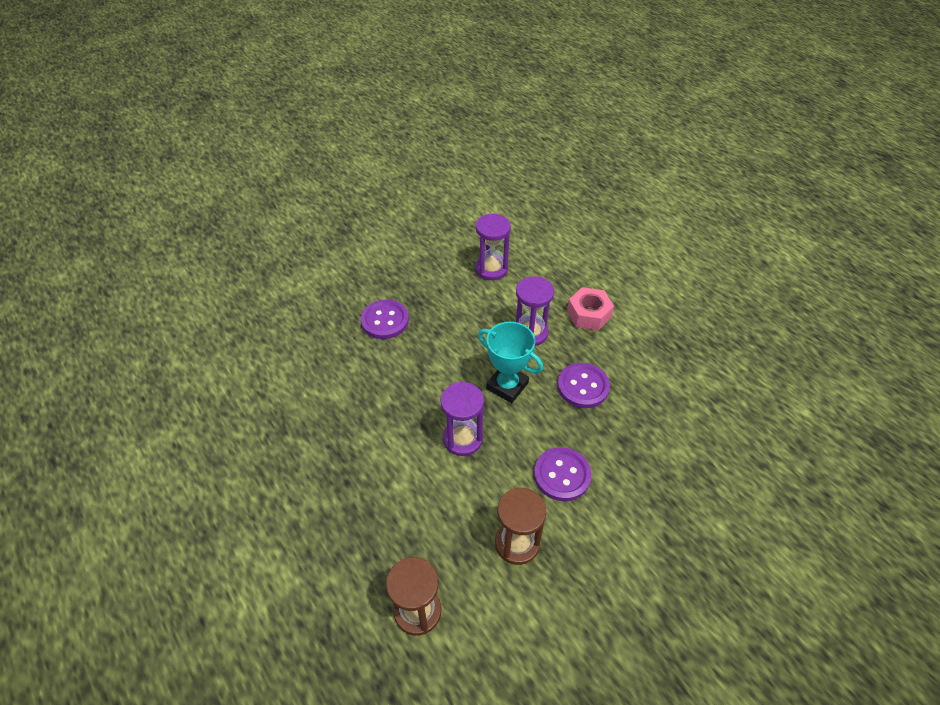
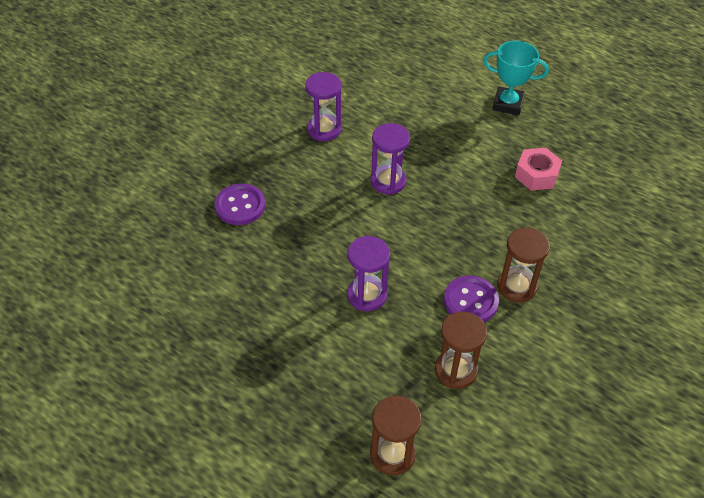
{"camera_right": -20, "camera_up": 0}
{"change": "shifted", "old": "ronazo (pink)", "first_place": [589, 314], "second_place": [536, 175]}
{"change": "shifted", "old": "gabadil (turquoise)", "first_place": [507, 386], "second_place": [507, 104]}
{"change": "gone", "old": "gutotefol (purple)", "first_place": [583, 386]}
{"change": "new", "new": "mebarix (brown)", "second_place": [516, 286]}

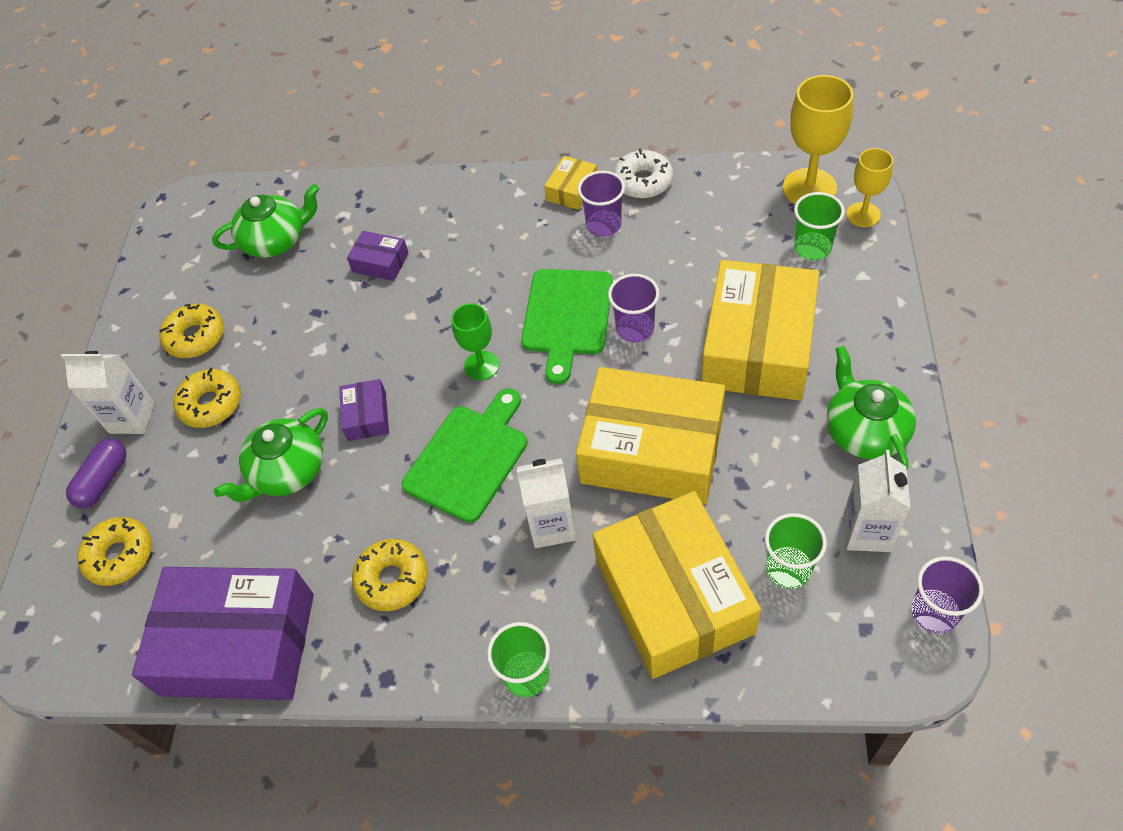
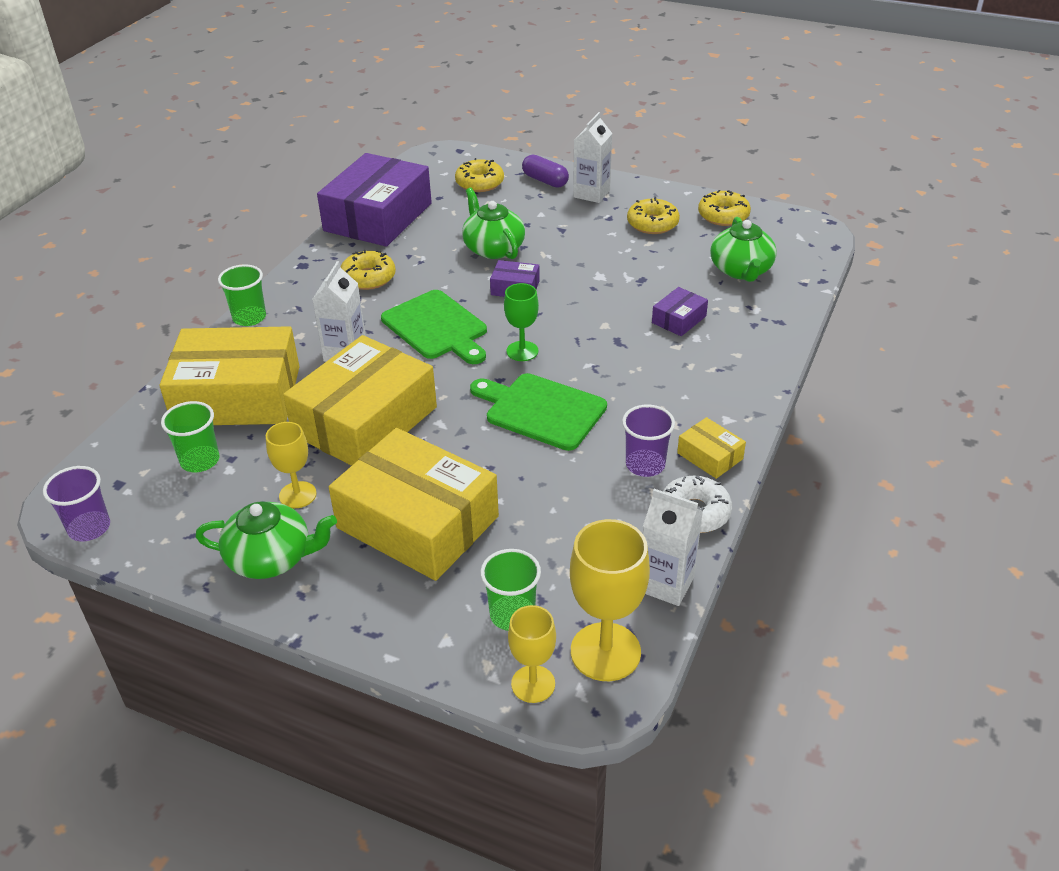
{"camera_right": 105, "camera_up": -15}
{"change": "gone", "old": "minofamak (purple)", "first_place": [635, 329]}
{"change": "shifted", "old": "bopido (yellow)", "first_place": [211, 404], "second_place": [723, 216]}
{"change": "shifted", "old": "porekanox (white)", "first_place": [867, 531], "second_place": [666, 584]}
{"change": "new", "new": "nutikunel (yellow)", "second_place": [297, 495]}

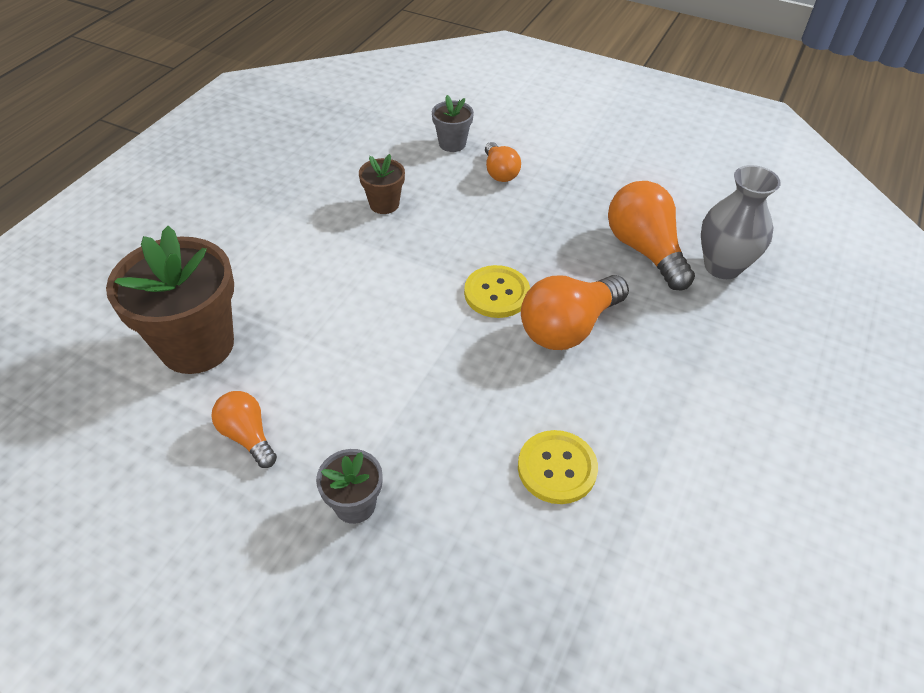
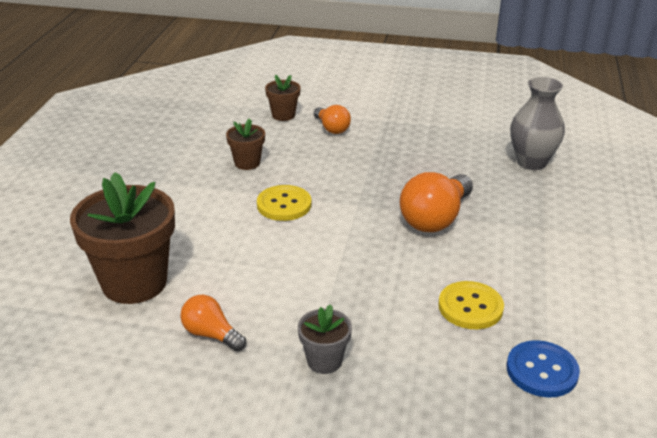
{"camera_right": -15, "camera_up": -15}
{"change": "repainted", "old": "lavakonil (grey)", "new": "lavakonil (brown)", "first_place": [452, 144], "second_place": [283, 115]}
{"change": "gone", "old": "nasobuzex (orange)", "first_place": [644, 250]}
{"change": "shifted", "old": "gutotefol (yellow)", "first_place": [496, 293], "second_place": [284, 205]}
{"change": "new", "new": "gutotefol (blue)", "second_place": [542, 371]}

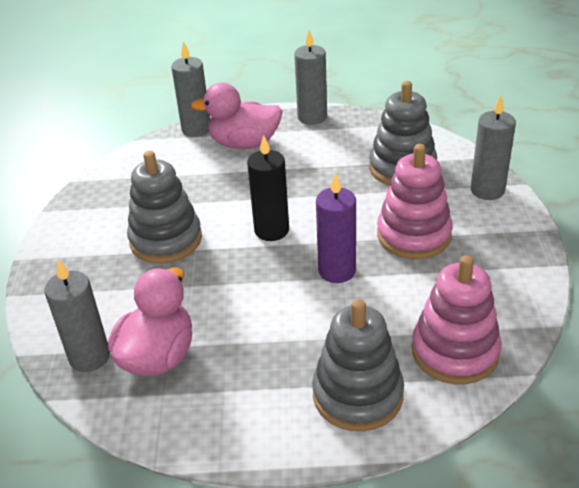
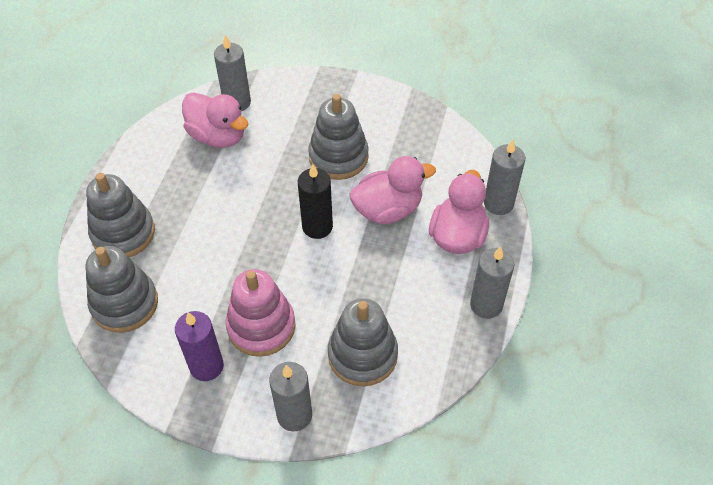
{"camera_right": 105, "camera_up": 15}
{"change": "shifted", "old": "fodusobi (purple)", "first_place": [337, 271], "second_place": [206, 366]}
{"change": "repainted", "old": "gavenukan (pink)", "new": "gavenukan (grey)", "first_place": [455, 351], "second_place": [124, 303]}
{"change": "new", "new": "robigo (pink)", "second_place": [388, 209]}

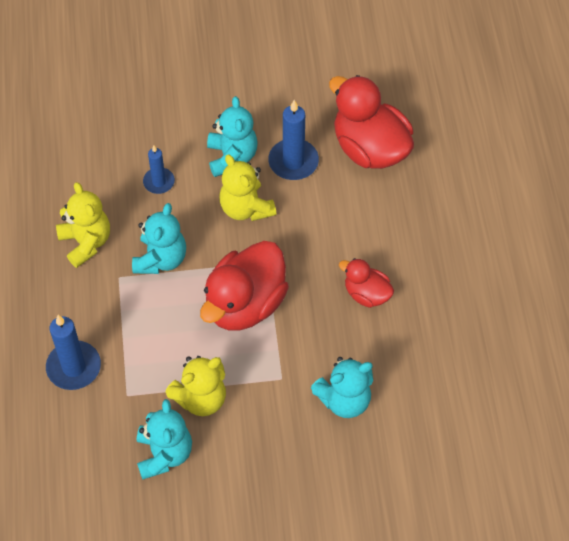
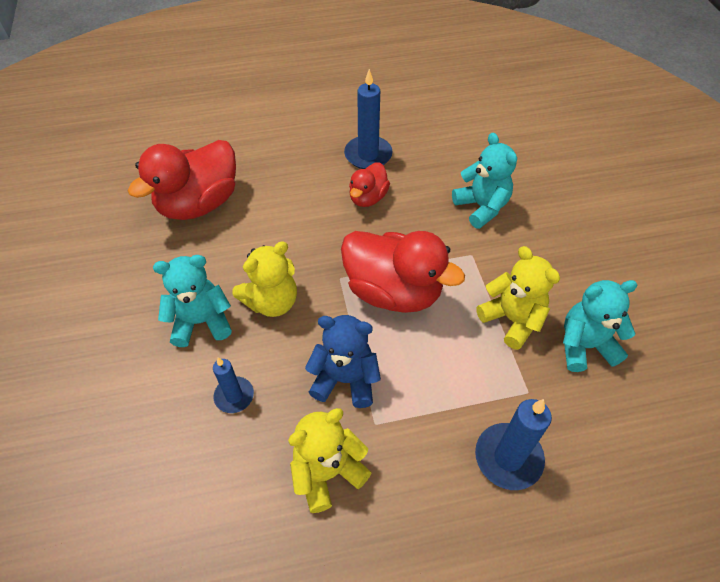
{"camera_right": -95, "camera_up": -5}
{"change": "shifted", "old": "fodusobi (blue)", "first_place": [293, 162], "second_place": [368, 155]}
{"change": "repainted", "old": "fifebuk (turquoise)", "new": "fifebuk (blue)", "first_place": [161, 259], "second_place": [345, 379]}

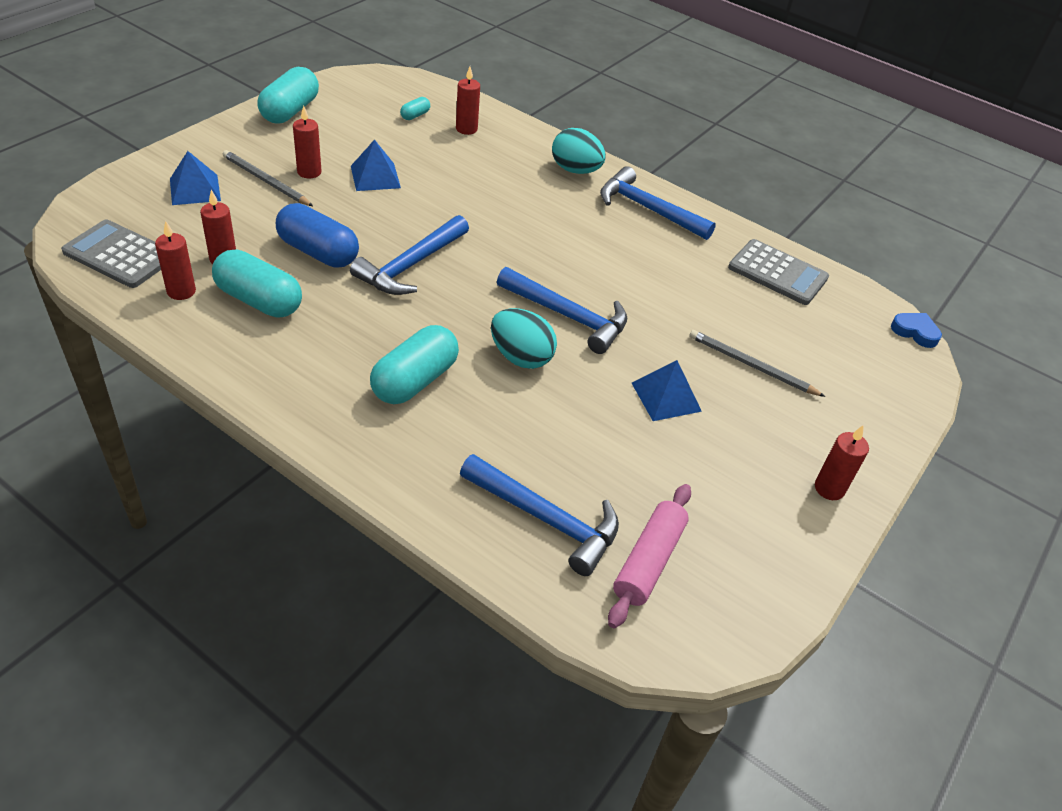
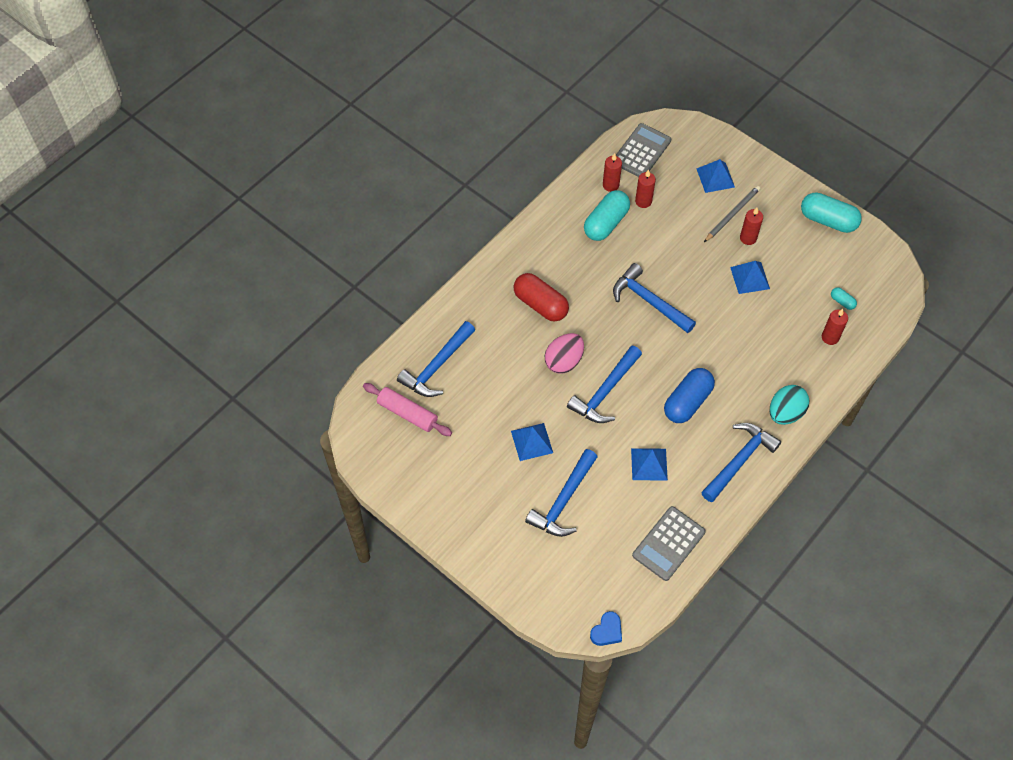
{"camera_right": 100, "camera_up": 15}
{"change": "shifted", "old": "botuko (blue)", "first_place": [318, 252], "second_place": [687, 402]}
{"change": "repainted", "old": "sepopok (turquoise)", "new": "sepopok (pink)", "first_place": [521, 357], "second_place": [564, 361]}
{"change": "repainted", "old": "botuko (turquoise)", "new": "botuko (red)", "first_place": [415, 380], "second_place": [540, 304]}
{"change": "swapped", "old": "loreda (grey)", "new": "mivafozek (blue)", "first_place": [751, 365], "second_place": [563, 501]}
{"change": "gone", "old": "fodusobi (red)", "first_place": [829, 488]}
{"change": "new", "new": "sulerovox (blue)", "second_place": [649, 464]}

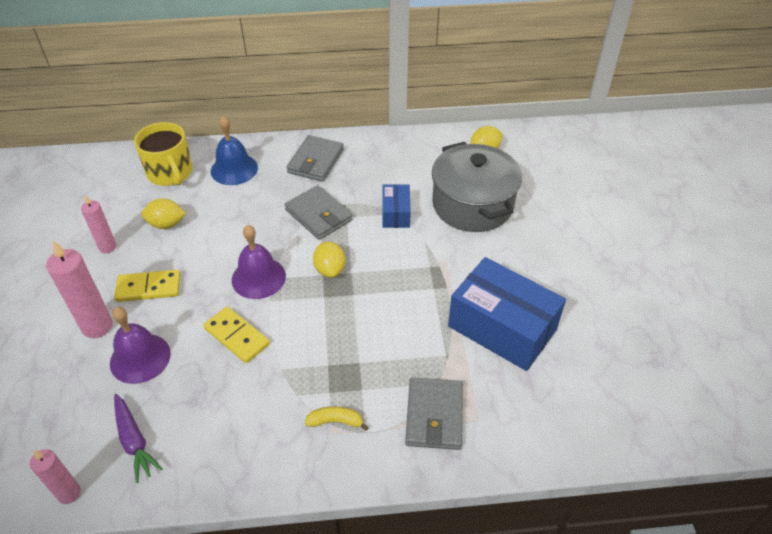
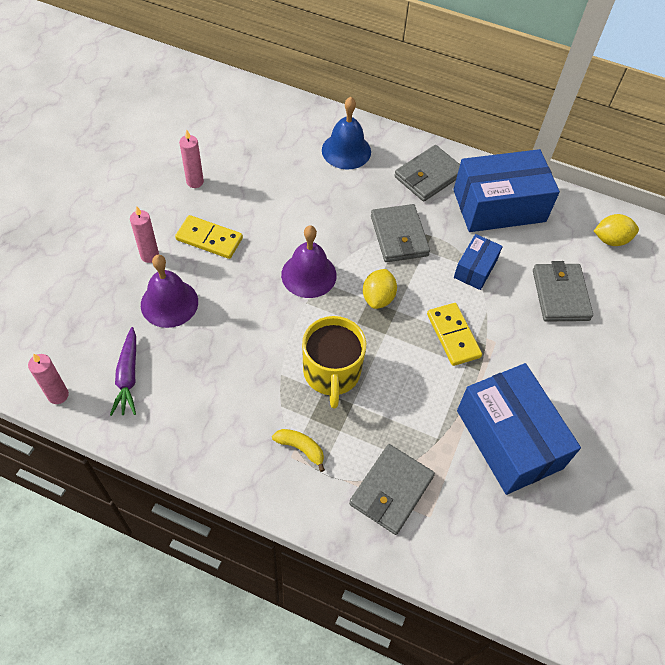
{"camera_right": 25, "camera_up": 10}
{"change": "shifted", "old": "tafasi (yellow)", "first_place": [170, 173], "second_place": [332, 373]}
{"change": "swapped", "old": "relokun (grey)", "new": "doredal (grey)", "first_place": [472, 204], "second_place": [560, 295]}
{"change": "gone", "old": "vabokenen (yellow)", "first_place": [166, 224]}
{"change": "scaled", "old": "fodusobi (pink)", "first_place": [97, 326], "second_place": [149, 255], "factor": 0.63}
{"change": "shifted", "old": "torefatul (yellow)", "first_place": [236, 336], "second_place": [453, 335]}
{"change": "new", "new": "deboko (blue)", "second_place": [499, 206]}

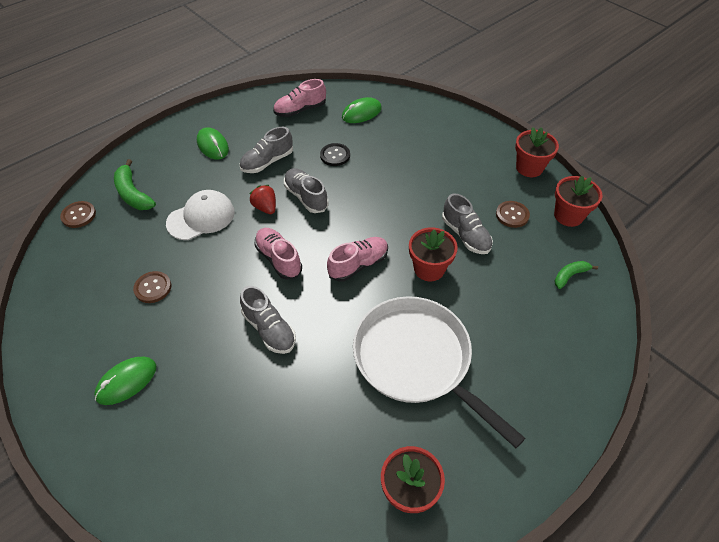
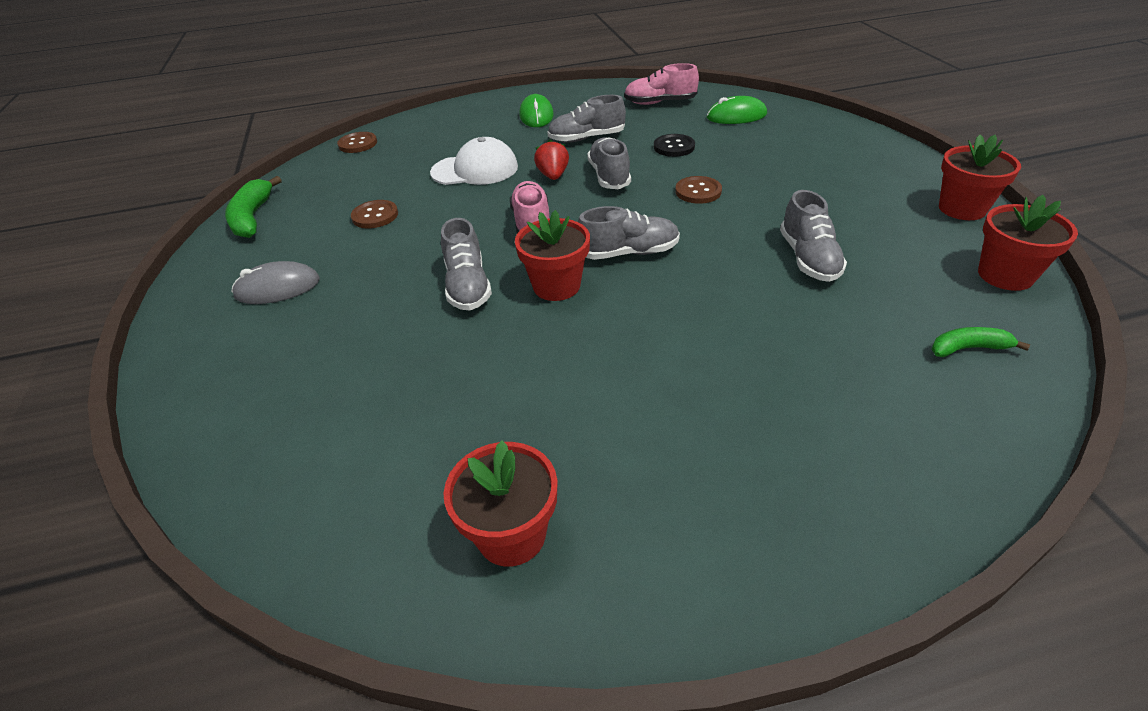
{"camera_right": 30, "camera_up": -10}
{"change": "shifted", "old": "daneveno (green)", "first_place": [133, 194], "second_place": [253, 217]}
{"change": "shifted", "old": "gutotefol (brown)", "first_place": [512, 215], "second_place": [698, 191]}
{"change": "shifted", "old": "lavakonil (red)", "first_place": [429, 269], "second_place": [556, 286]}
{"change": "repainted", "old": "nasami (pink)", "new": "nasami (grey)", "first_place": [358, 264], "second_place": [629, 253]}
{"change": "gone", "old": "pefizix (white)", "first_place": [416, 360]}
{"change": "repainted", "old": "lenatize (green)", "new": "lenatize (grey)", "first_place": [126, 381], "second_place": [277, 288]}

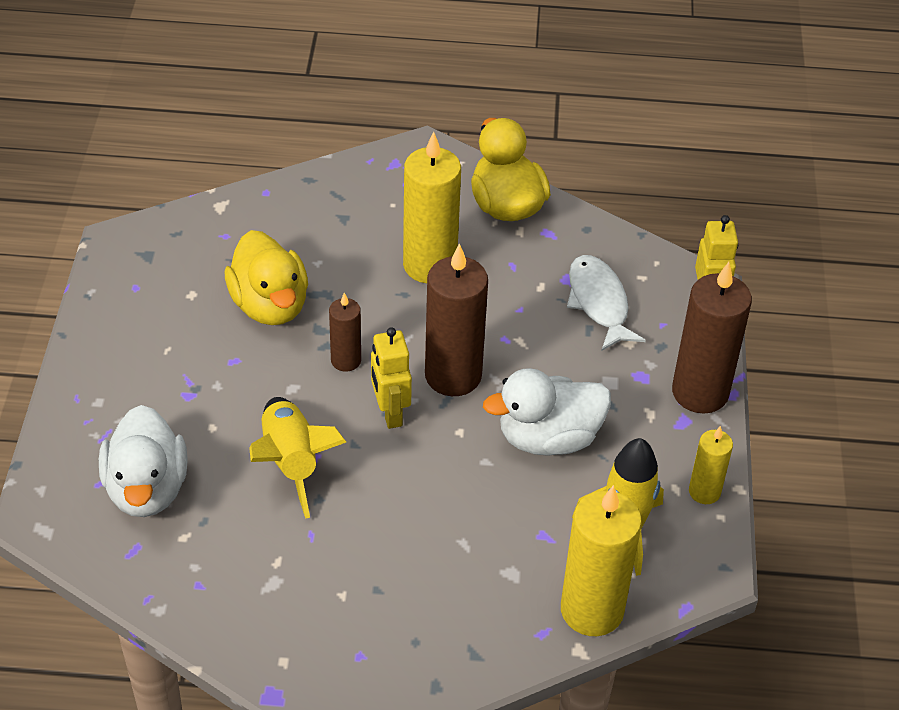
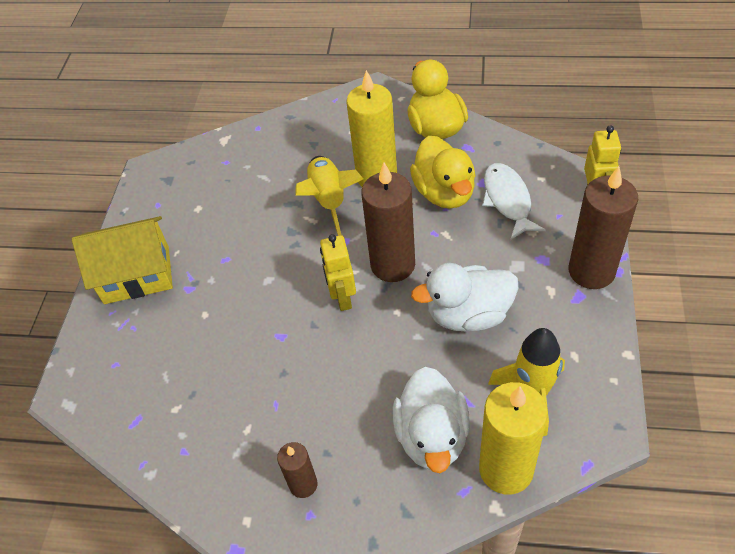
{"camera_right": 10, "camera_up": 5}
{"change": "shifted", "old": "robigo (yellow)", "first_place": [270, 305], "second_place": [444, 192]}
{"change": "shifted", "old": "fodusobi (brown)", "first_place": [346, 360], "second_place": [303, 484]}
{"change": "shifted", "old": "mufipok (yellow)", "first_place": [291, 463], "second_place": [328, 200]}
{"change": "shifted", "old": "robigo (white)", "first_place": [147, 489], "second_place": [432, 436]}
{"change": "gone", "old": "fodusobi (yellow)", "first_place": [704, 492]}
{"change": "new", "new": "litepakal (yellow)", "second_place": [137, 275]}

